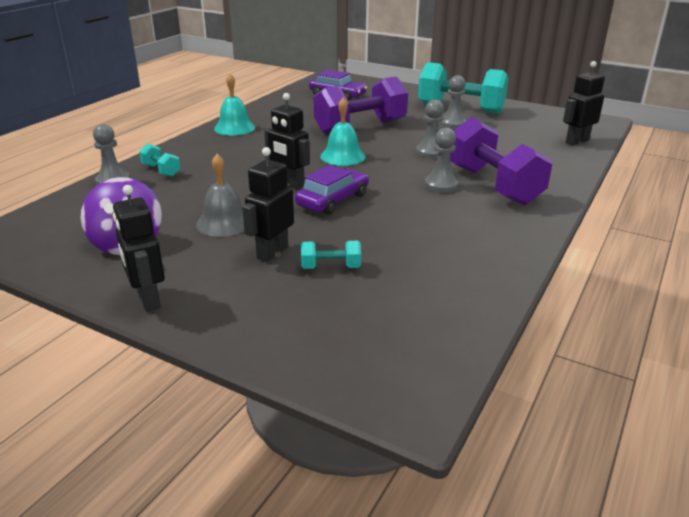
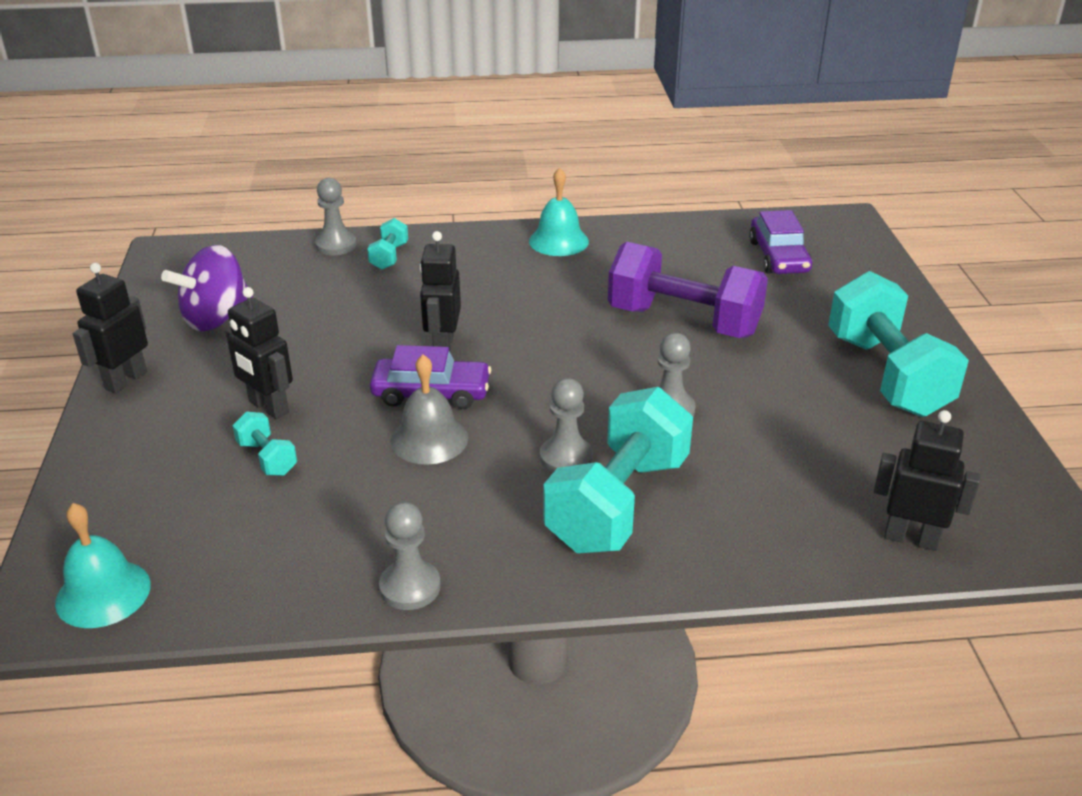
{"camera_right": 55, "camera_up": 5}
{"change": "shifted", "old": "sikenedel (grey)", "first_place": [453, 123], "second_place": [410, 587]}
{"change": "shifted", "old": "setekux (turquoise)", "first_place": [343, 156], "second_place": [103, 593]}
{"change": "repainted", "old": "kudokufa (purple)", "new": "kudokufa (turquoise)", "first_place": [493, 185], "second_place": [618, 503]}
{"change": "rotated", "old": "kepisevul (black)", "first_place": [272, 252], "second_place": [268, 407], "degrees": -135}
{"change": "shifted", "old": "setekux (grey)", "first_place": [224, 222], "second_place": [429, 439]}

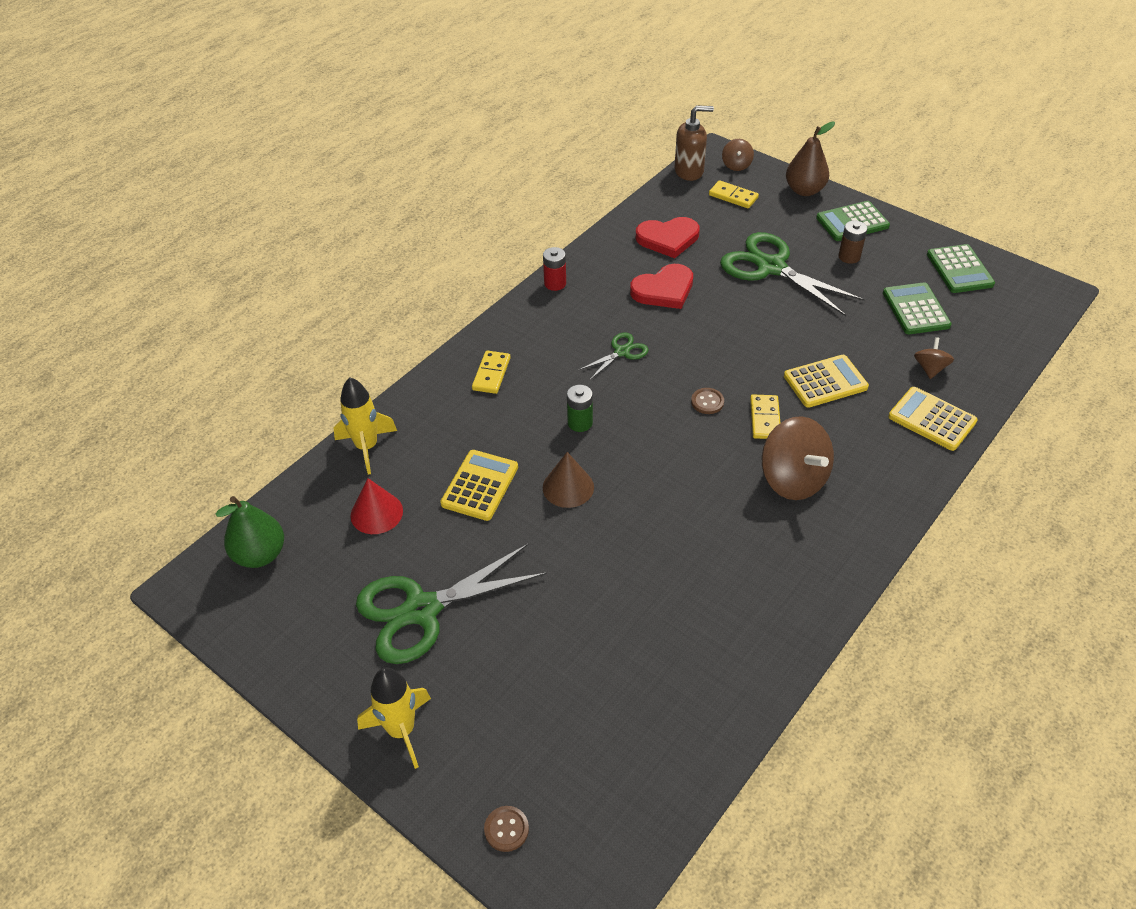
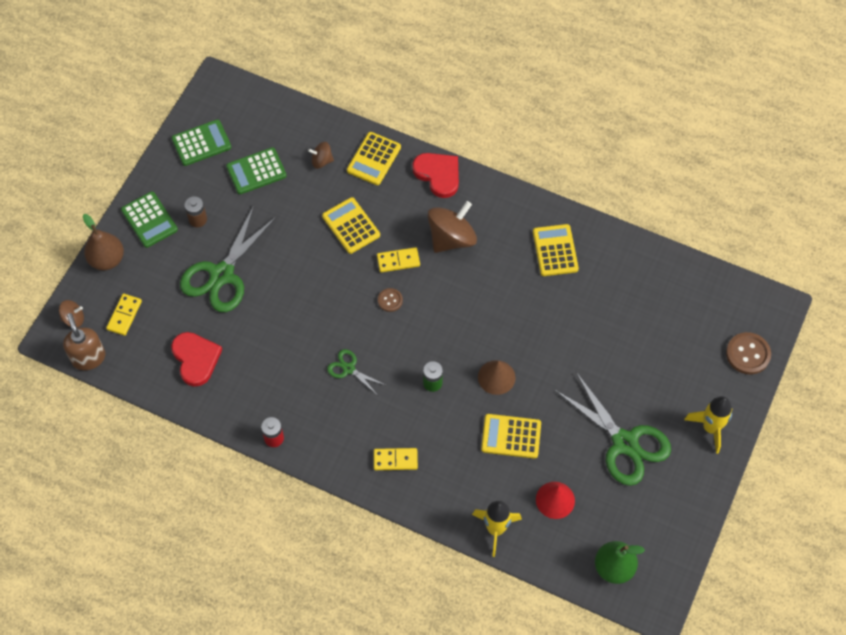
{"camera_right": -105, "camera_up": 15}
{"change": "shifted", "old": "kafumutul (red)", "first_place": [664, 290], "second_place": [438, 175]}
{"change": "scaled", "old": "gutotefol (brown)", "first_place": [506, 829], "second_place": [748, 354], "factor": 1.73}
{"change": "new", "new": "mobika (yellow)", "second_place": [555, 250]}

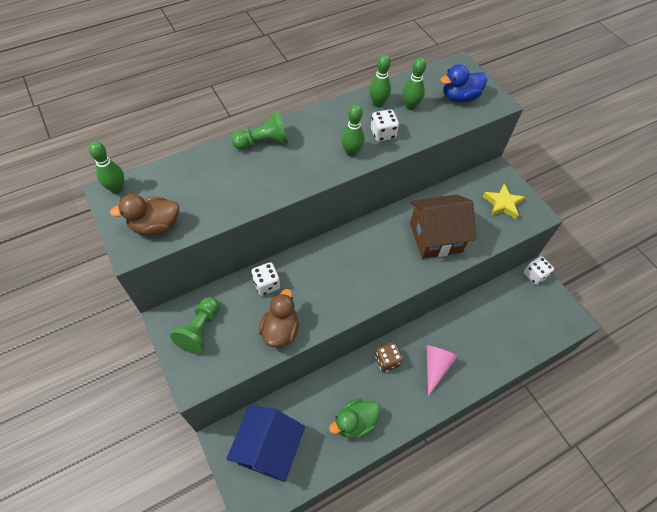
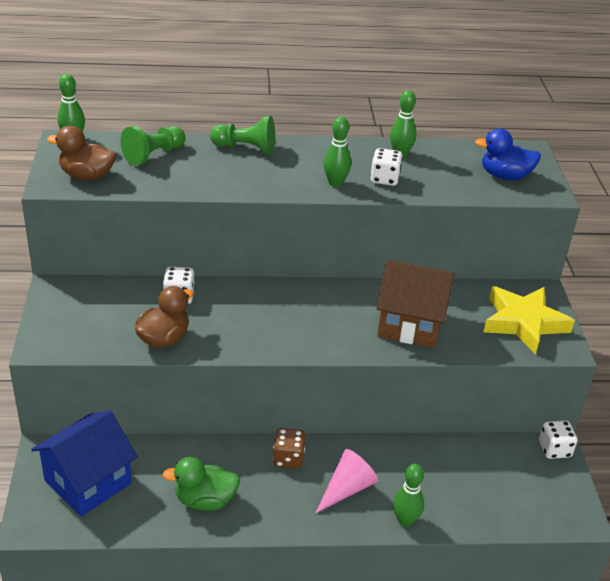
{"camera_right": 25, "camera_up": -20}
{"change": "shifted", "old": "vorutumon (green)", "first_place": [410, 106], "second_place": [405, 520]}
{"change": "scaled", "old": "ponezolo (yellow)", "first_place": [502, 204], "second_place": [524, 323], "factor": 1.59}
{"change": "shifted", "old": "sikenedel (green)", "first_place": [200, 330], "second_place": [154, 155]}

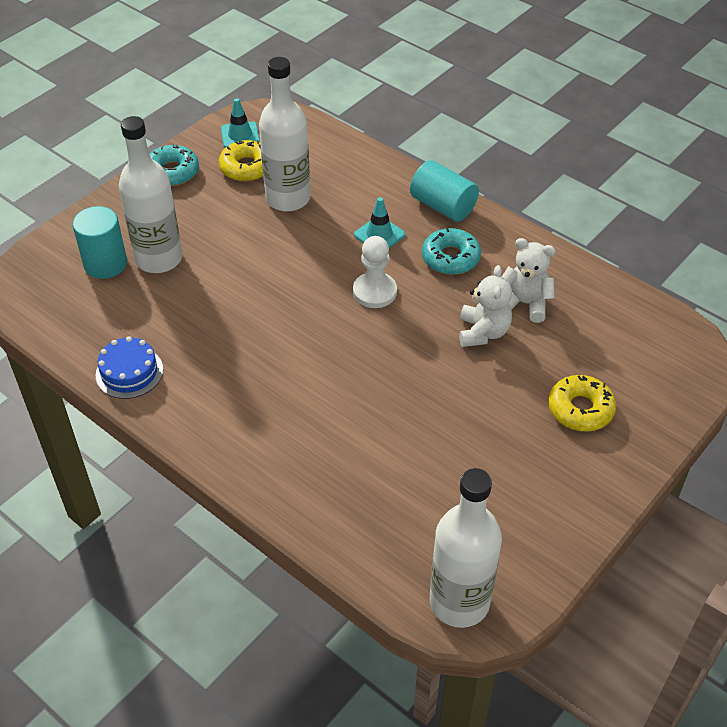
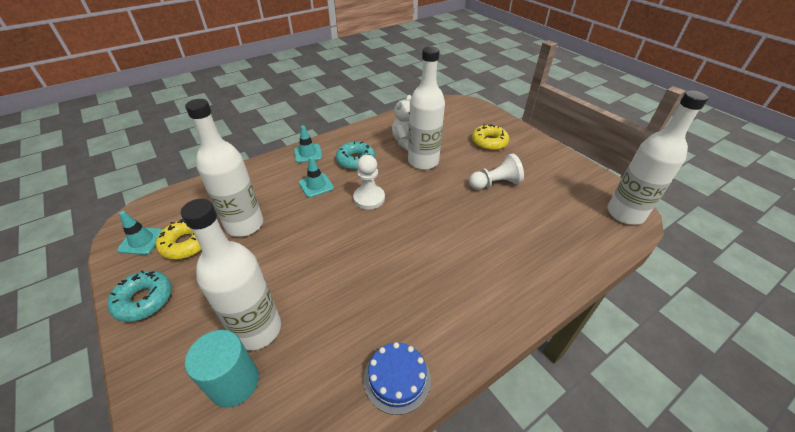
{"camera_right": -75, "camera_up": -5}
{"change": "swapped", "old": "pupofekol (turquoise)", "new": "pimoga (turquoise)", "first_place": [443, 206], "second_place": [308, 153]}
{"change": "swapped", "old": "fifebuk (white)", "new": "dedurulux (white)", "first_place": [483, 332], "second_place": [423, 161]}
{"change": "new", "new": "sikenedel (white)", "second_place": [495, 183]}

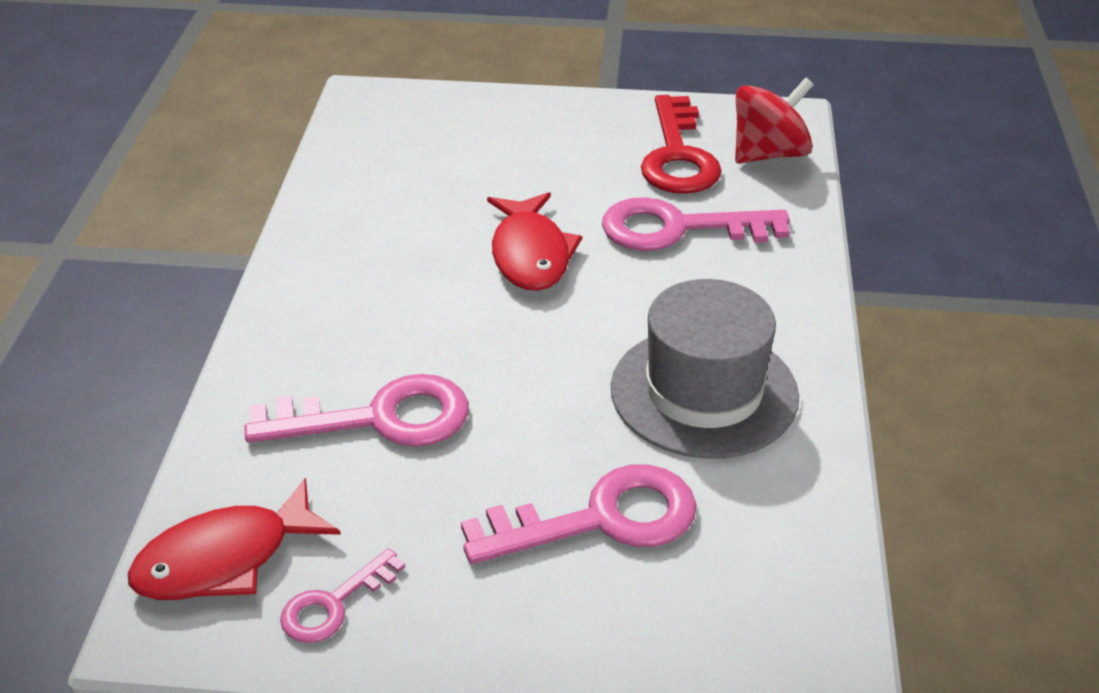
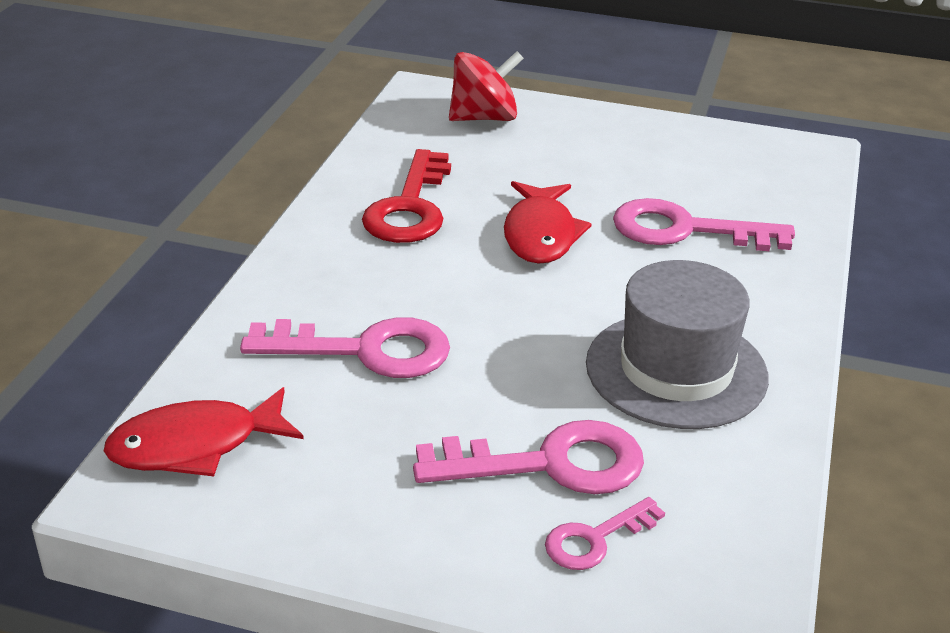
{"camera_right": 10, "camera_up": -5}
{"change": "shifted", "old": "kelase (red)", "first_place": [769, 154], "second_place": [484, 118]}
{"change": "shifted", "old": "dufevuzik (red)", "first_place": [678, 156], "second_place": [410, 207]}
{"change": "shifted", "old": "dufevuzik (pink)", "first_place": [334, 604], "second_place": [595, 539]}

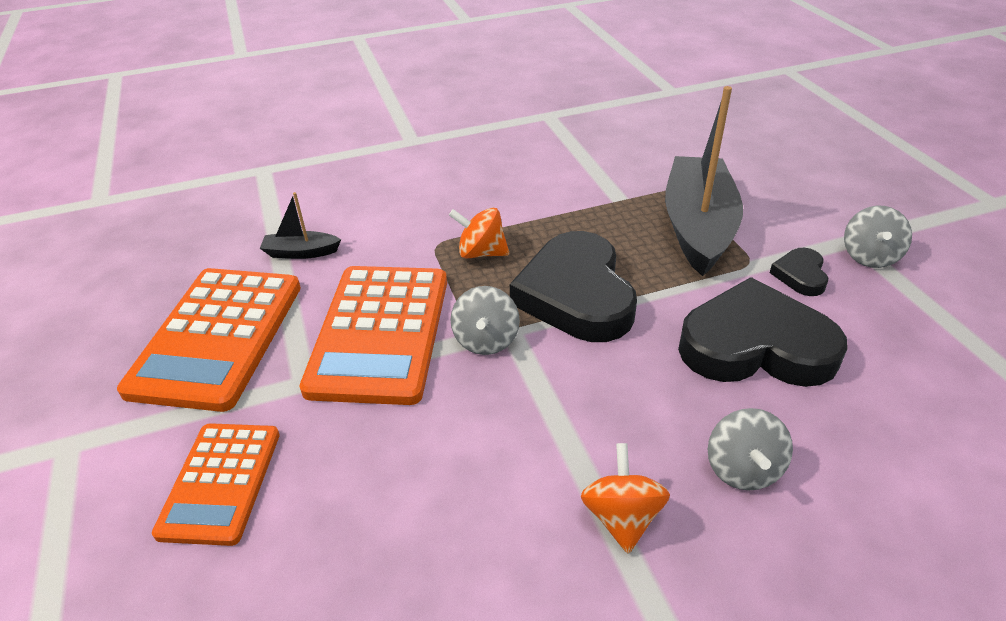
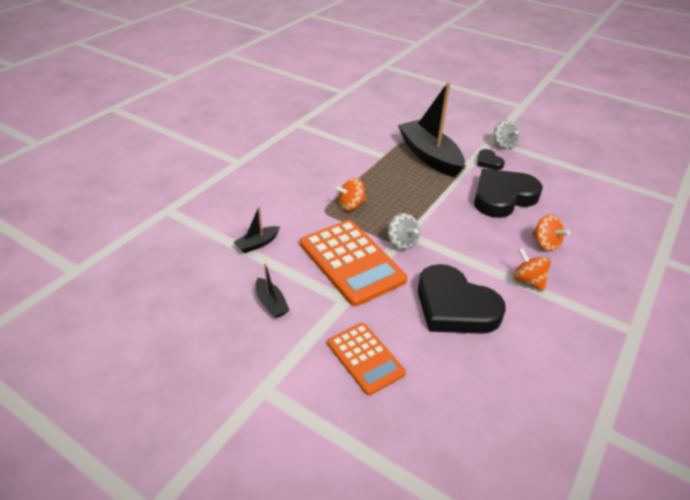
{"camera_right": -40, "camera_up": 0}
{"change": "shifted", "old": "kafumutul (black)", "first_place": [576, 295], "second_place": [454, 306]}
{"change": "swapped", "old": "mobika (orange)", "new": "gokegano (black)", "first_place": [217, 337], "second_place": [271, 303]}
{"change": "repainted", "old": "kelase (grey)", "new": "kelase (orange)", "first_place": [742, 469], "second_place": [545, 244]}

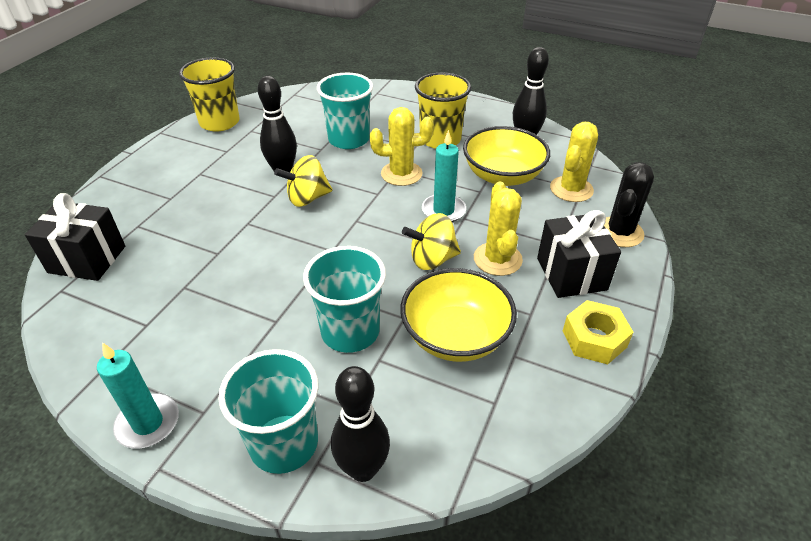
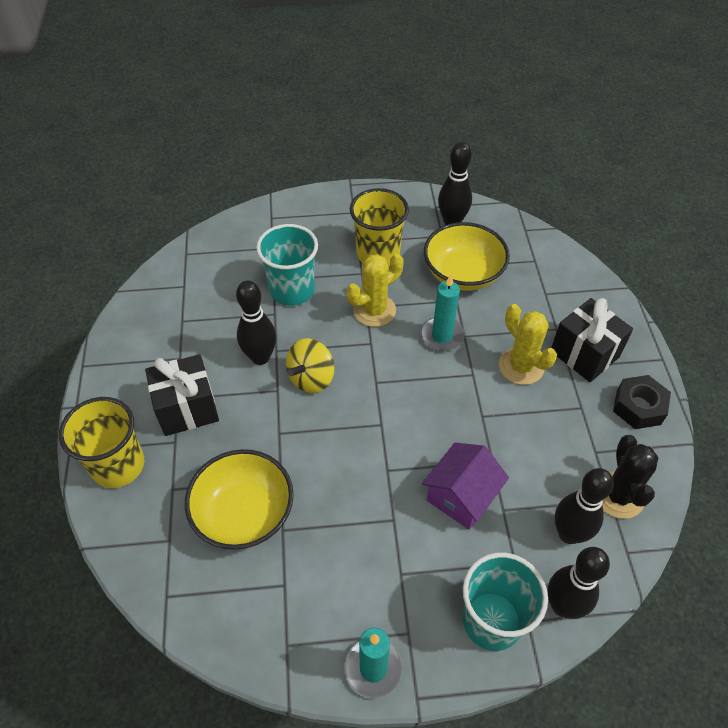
{"camera_right": -30, "camera_up": 10}
{"change": "shifted", "old": "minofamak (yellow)", "first_place": [219, 122], "second_place": [118, 465]}
{"change": "gone", "old": "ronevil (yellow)", "first_place": [571, 189]}
{"change": "shifted", "old": "ronevil (black)", "first_place": [619, 232], "second_place": [618, 495]}
{"change": "shifted", "old": "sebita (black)", "first_place": [87, 259], "second_place": [187, 408]}
{"change": "gone", "old": "kelase (yellow)", "first_place": [432, 259]}
{"change": "swapped", "old": "minofamak (turquoise)", "new": "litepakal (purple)", "first_place": [350, 331], "second_place": [461, 496]}
{"change": "shifted", "old": "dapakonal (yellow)", "first_place": [455, 336], "second_place": [244, 513]}
{"change": "repainted", "old": "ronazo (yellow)", "new": "ronazo (black)", "first_place": [594, 339], "second_place": [638, 407]}
{"change": "new", "new": "vorutumon (black)", "second_place": [569, 534]}

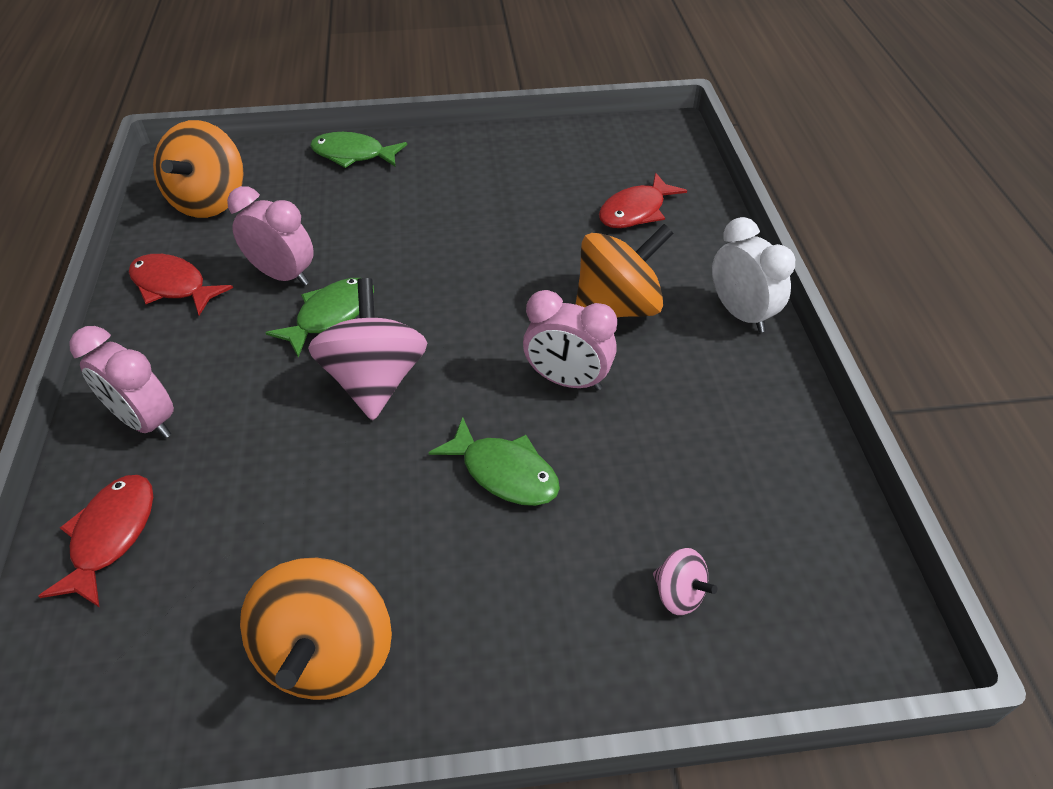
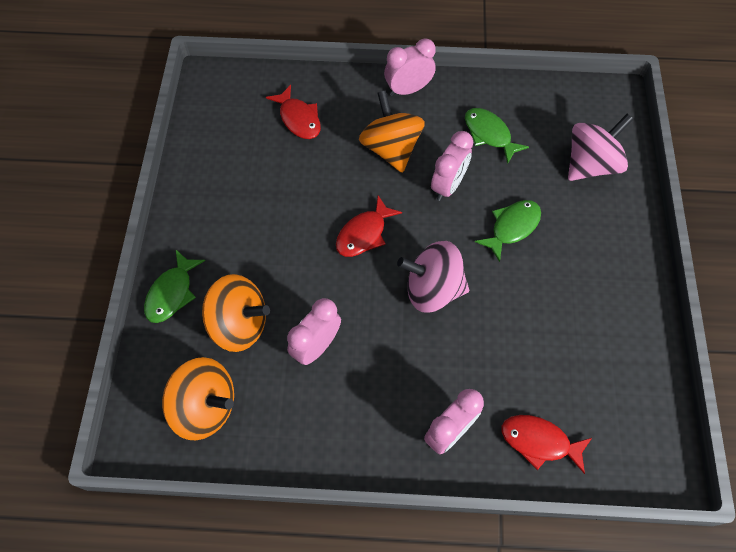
{"camera_right": -80, "camera_up": 15}
{"change": "repainted", "old": "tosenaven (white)", "new": "tosenaven (pink)", "first_place": [741, 314], "second_place": [408, 89]}
{"change": "shifted", "old": "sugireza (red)", "first_place": [173, 286], "second_place": [364, 234]}
{"change": "shifted", "old": "sugireza (green)", "first_place": [331, 315], "second_place": [489, 134]}
{"change": "scaled", "old": "kelase (pink)", "first_place": [679, 593], "second_place": [590, 164], "factor": 2.1}
{"change": "shifted", "old": "kelase (orange)", "first_place": [328, 653], "second_place": [239, 324]}

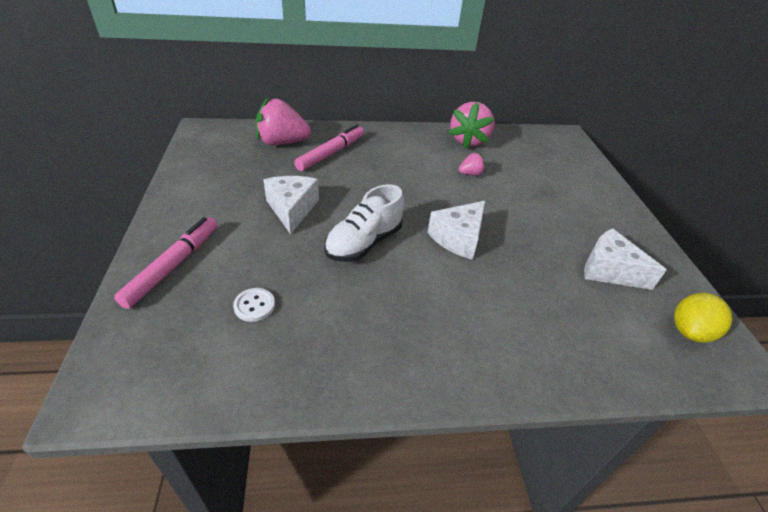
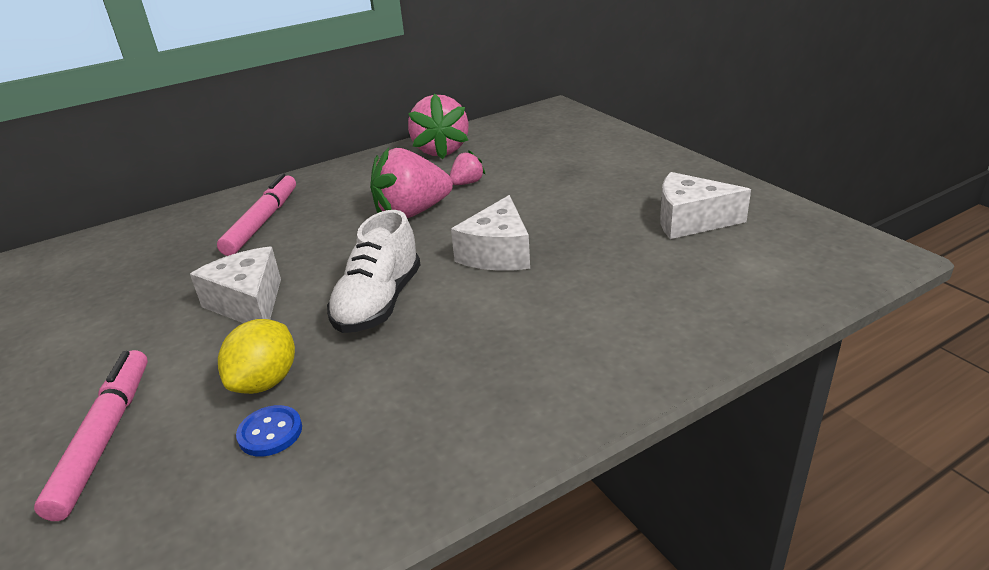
{"camera_right": -20, "camera_up": -10}
{"change": "shifted", "old": "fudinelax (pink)", "first_place": [282, 142], "second_place": [412, 213]}
{"change": "repainted", "old": "gutotefol (white)", "new": "gutotefol (blue)", "first_place": [254, 306], "second_place": [270, 432]}
{"change": "shifted", "old": "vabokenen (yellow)", "first_place": [689, 331], "second_place": [265, 381]}

